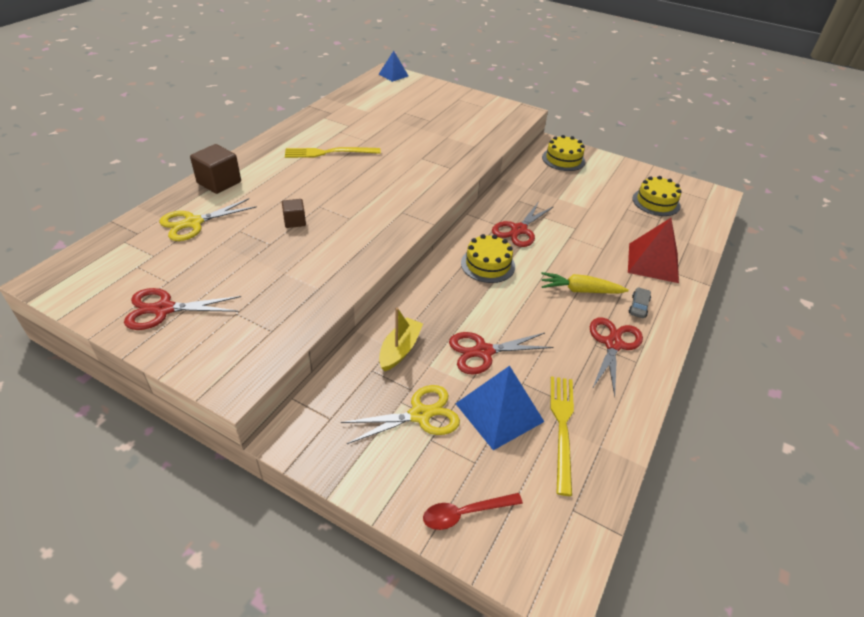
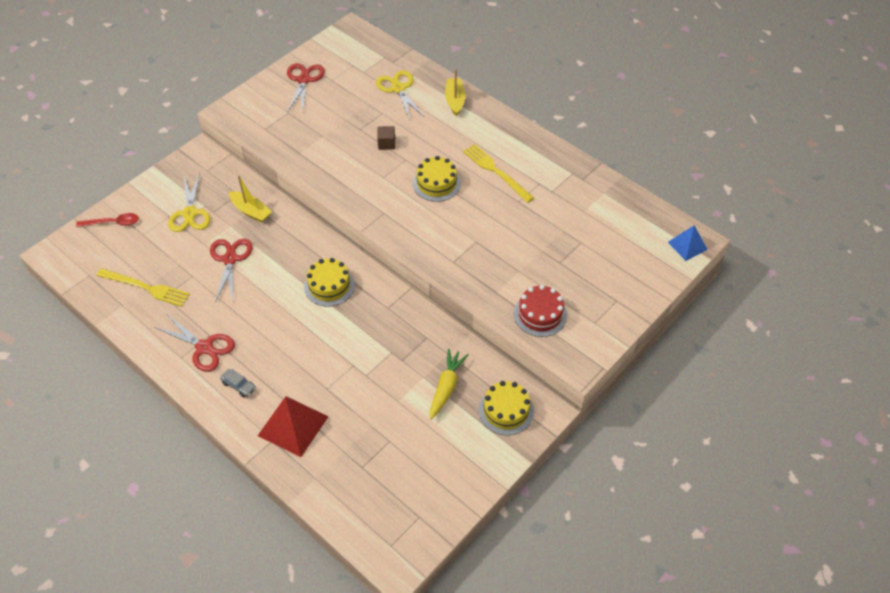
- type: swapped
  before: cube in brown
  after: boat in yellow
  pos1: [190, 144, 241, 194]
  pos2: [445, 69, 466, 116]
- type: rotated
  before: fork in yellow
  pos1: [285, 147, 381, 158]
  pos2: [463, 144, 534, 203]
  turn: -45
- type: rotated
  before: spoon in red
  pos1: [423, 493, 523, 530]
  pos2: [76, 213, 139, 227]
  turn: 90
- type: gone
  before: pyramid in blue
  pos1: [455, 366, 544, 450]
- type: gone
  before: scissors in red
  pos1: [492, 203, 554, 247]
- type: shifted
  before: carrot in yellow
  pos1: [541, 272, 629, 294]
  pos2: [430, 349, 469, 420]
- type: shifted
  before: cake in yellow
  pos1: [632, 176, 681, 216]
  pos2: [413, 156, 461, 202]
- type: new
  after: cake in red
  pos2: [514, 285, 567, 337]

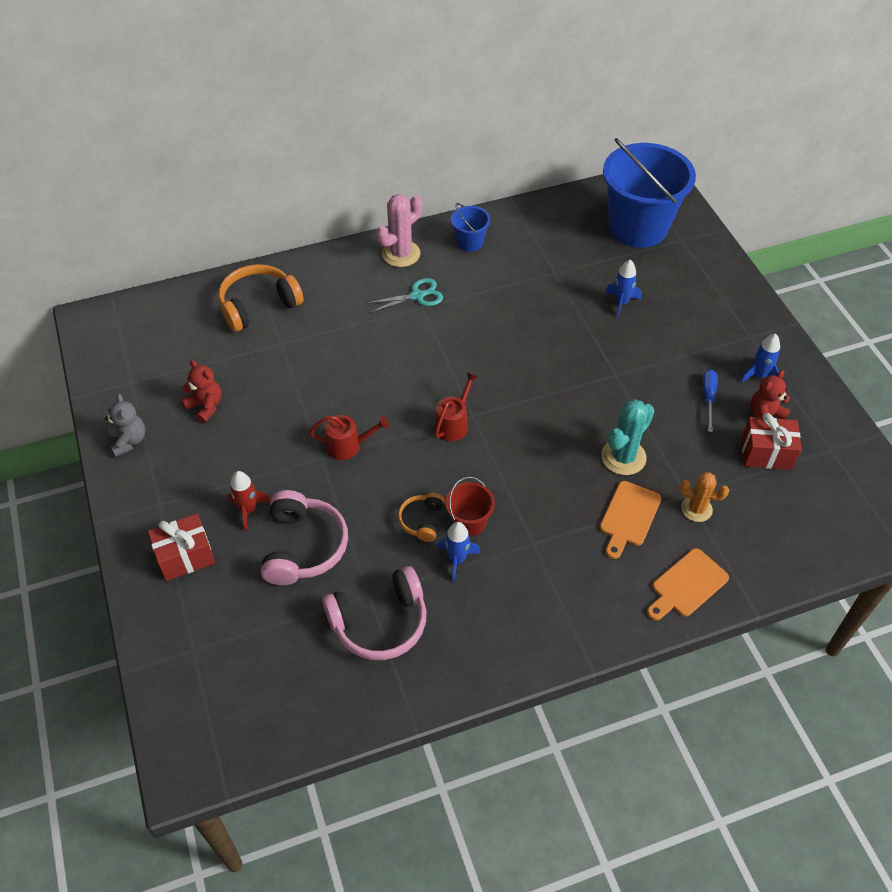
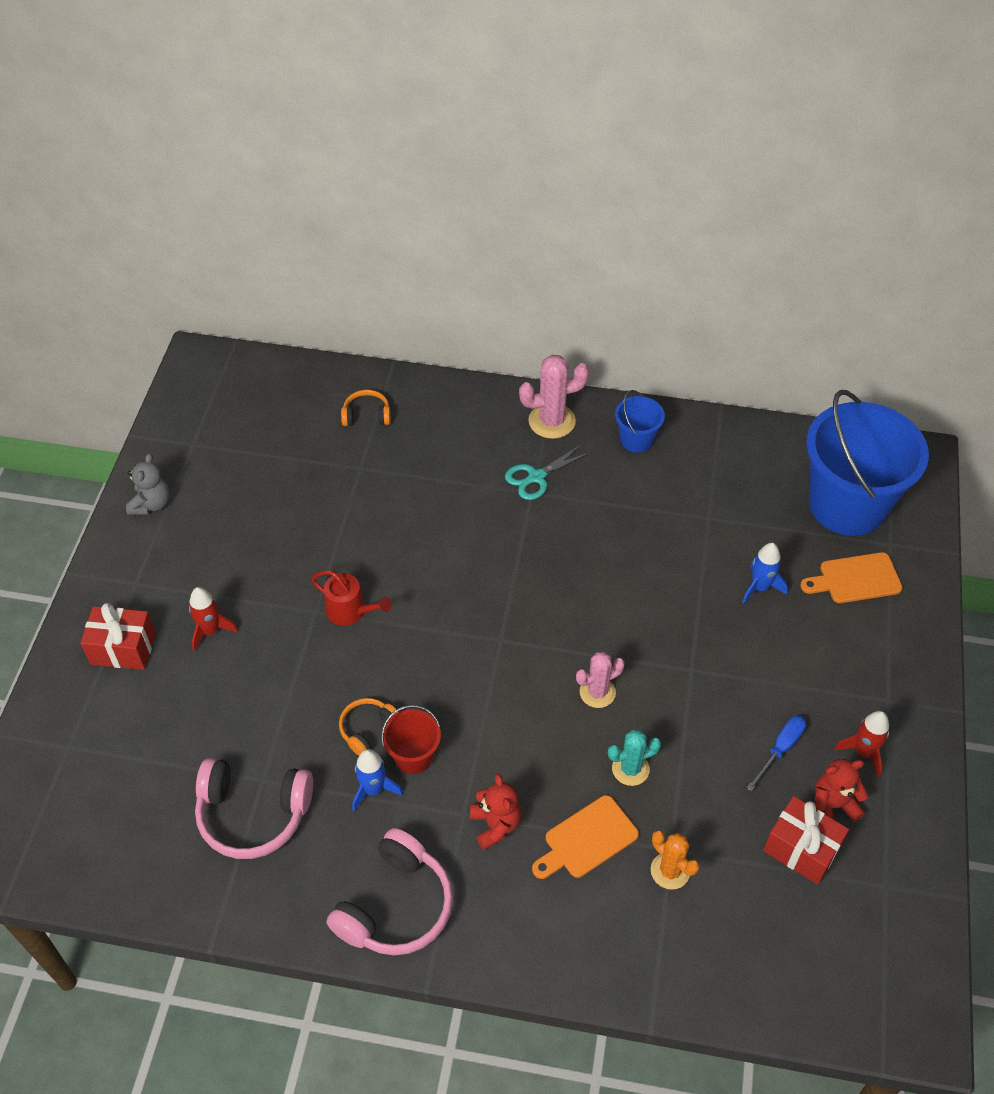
- type: shifted
  before: teddy bear in red
  pos1: [182, 360, 221, 423]
  pos2: [470, 774, 521, 850]
- type: scaled
  before: headphones in orange
  pos1: [218, 264, 304, 332]
  pos2: [341, 390, 391, 426]
  scale: 0.54
- type: shifted
  before: headphones in pink
  pos1: [261, 490, 348, 585]
  pos2: [327, 828, 453, 955]
- type: rotated
  before: scissors in turquoise
  pos1: [366, 278, 443, 313]
  pos2: [505, 443, 592, 500]
  turn: 135
- type: gone
  before: watering can in red
  pos1: [434, 372, 478, 441]
- type: scaled
  before: cactus in turquoise
  pos1: [601, 399, 654, 475]
  pos2: [608, 730, 661, 786]
  scale: 0.67
- type: shifted
  before: cutting board in orange
  pos1: [647, 548, 729, 620]
  pos2: [800, 552, 903, 603]
- type: repainted
  before: rocket in blue
  after: rocket in red
  pos1: [740, 334, 780, 382]
  pos2: [834, 711, 889, 777]
- type: new
  after: cactus in pink
  pos2: [576, 652, 625, 708]

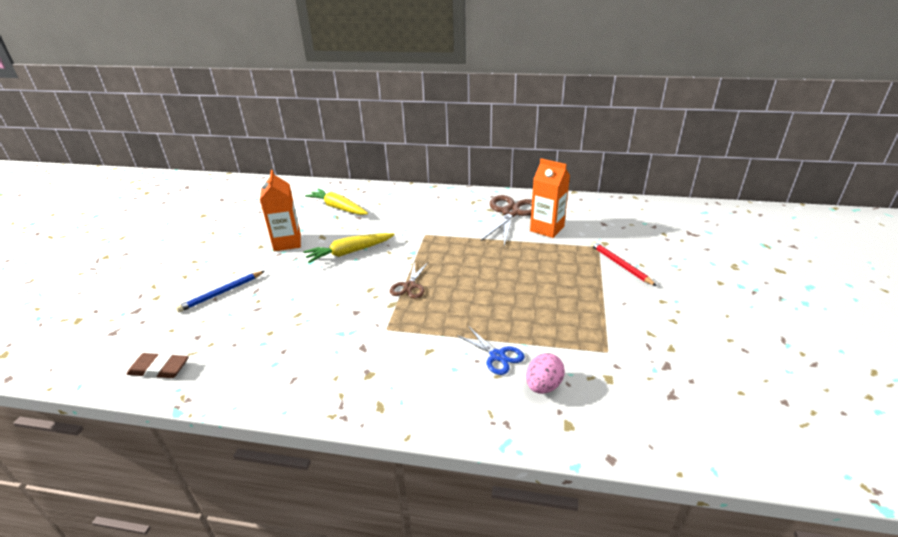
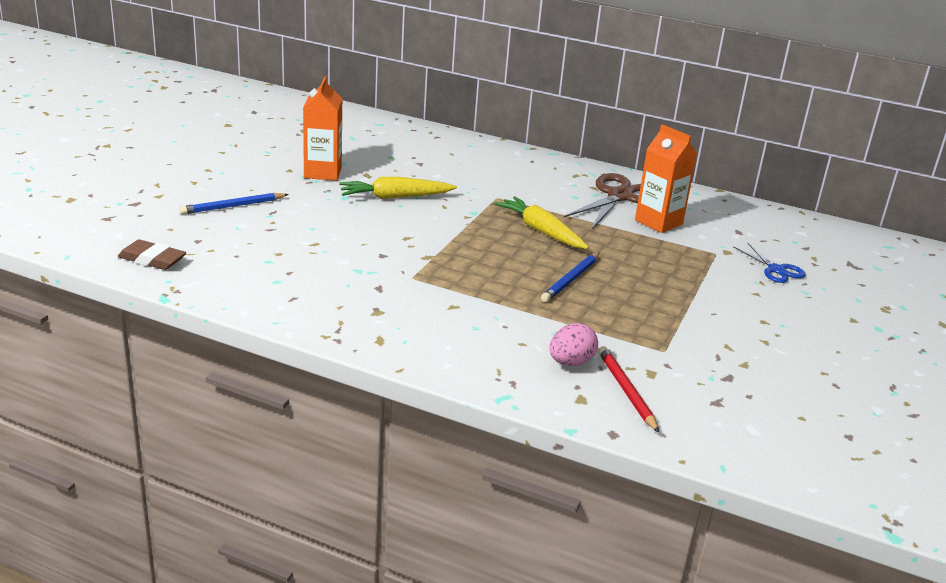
- type: shifted
  before: carrot in yellow
  pos1: [305, 189, 368, 215]
  pos2: [494, 196, 589, 249]
- type: gone
  before: scissors in brown
  pos1: [390, 262, 428, 299]
- type: shifted
  before: scissors in blue
  pos1: [456, 326, 525, 375]
  pos2: [734, 243, 806, 283]
- type: shifted
  before: pencil in red
  pos1: [590, 241, 657, 286]
  pos2: [598, 346, 659, 433]
- type: new
  after: pencil in blue
  pos2: [541, 253, 599, 302]

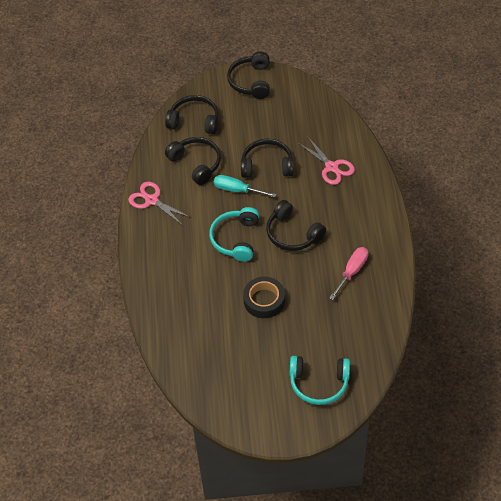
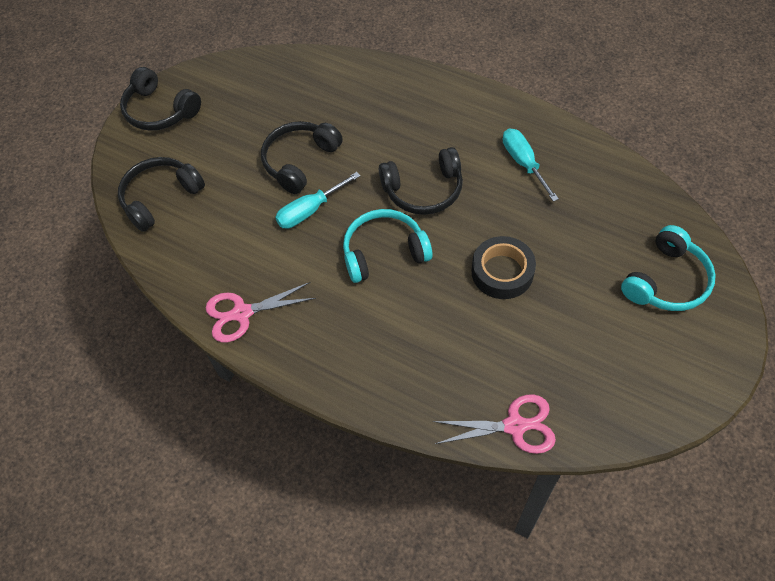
- type: gone
  before: headphones in black
  pos1: [165, 137, 221, 185]
- type: rotated
  before: headphones in turquoise
  pos1: [209, 207, 260, 262]
  pos2: [343, 209, 433, 283]
  turn: 120
- type: shifted
  before: scissors in pink
  pos1: [298, 137, 355, 185]
  pos2: [432, 394, 556, 454]
- type: repainted
  before: screwdriver in pink
  after: screwdriver in turquoise
  pos1: [329, 247, 368, 300]
  pos2: [503, 129, 559, 202]

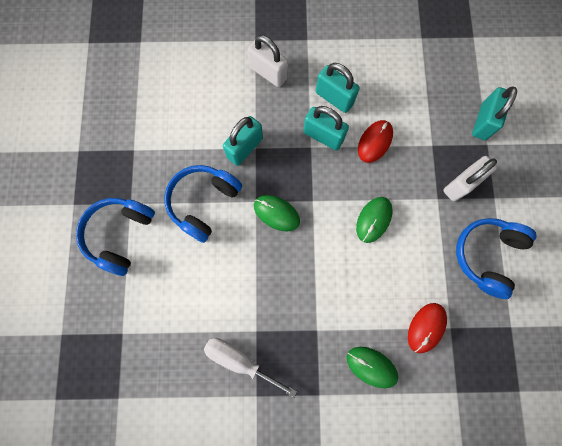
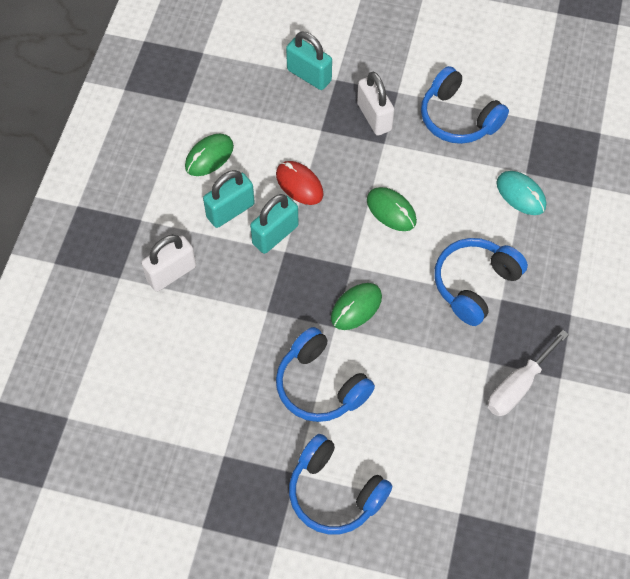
- type: gone
  before: padlock in turquoise
  pos1: [223, 116, 263, 166]
- type: shifted
  before: mouse in green
  pos1: [347, 347, 398, 388]
  pos2: [185, 133, 234, 176]
- type: repainted
  before: mouse in red
  after: mouse in turquoise
  pos1: [408, 303, 447, 353]
  pos2: [497, 171, 546, 215]
- type: new
  after: headphones in blue
  pos2: [434, 238, 528, 326]

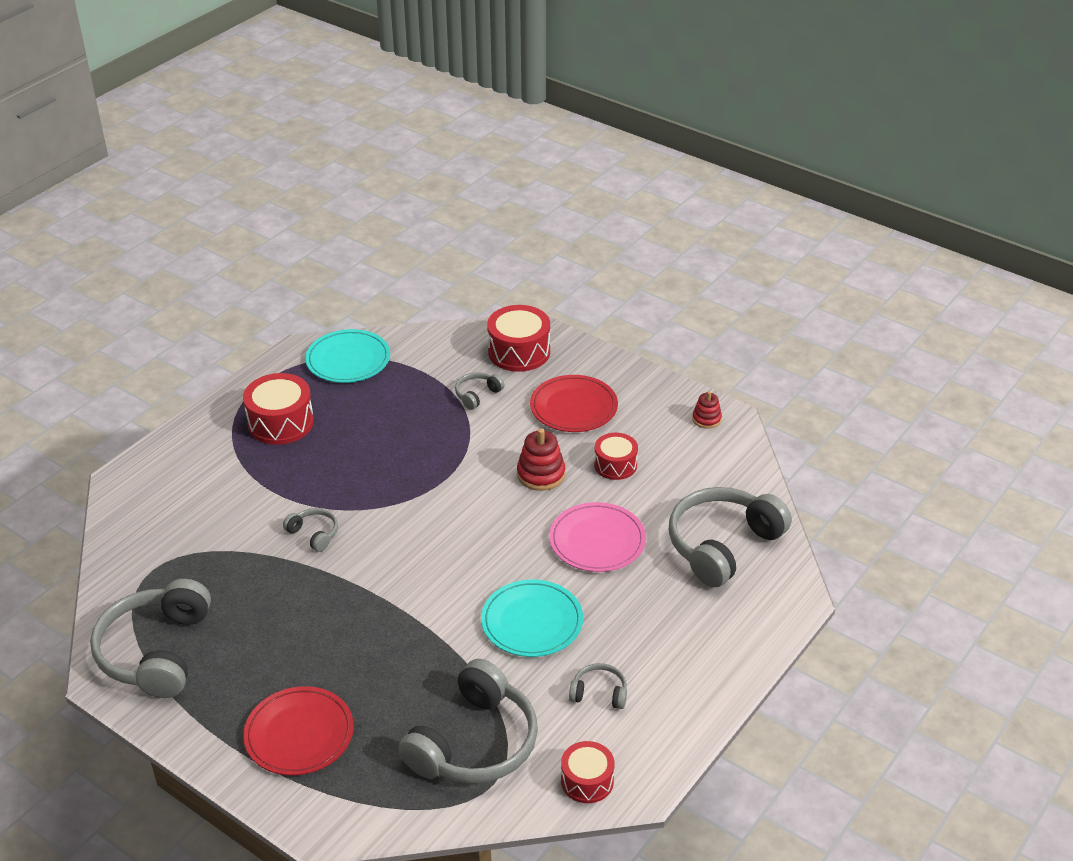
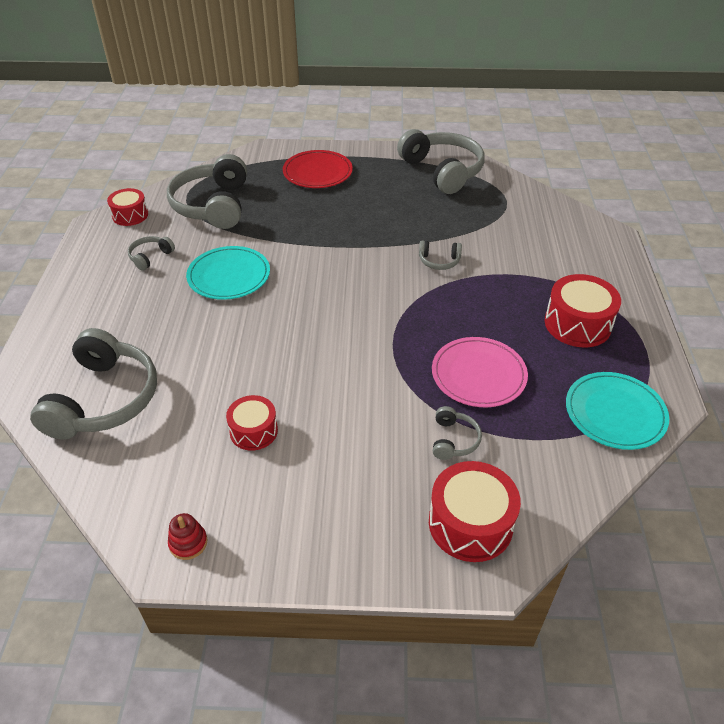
- type: gone
  before: stacking toy in red
  pos1: [517, 428, 565, 491]
- type: gone
  before: plate in red
  pos1: [530, 375, 618, 432]
- type: shifted
  before: plate in pink
  pos1: [549, 502, 646, 572]
  pos2: [432, 337, 528, 407]
- type: rotated
  before: headphones in grey
  pos1: [569, 663, 627, 709]
  pos2: [128, 236, 175, 271]
  turn: 150

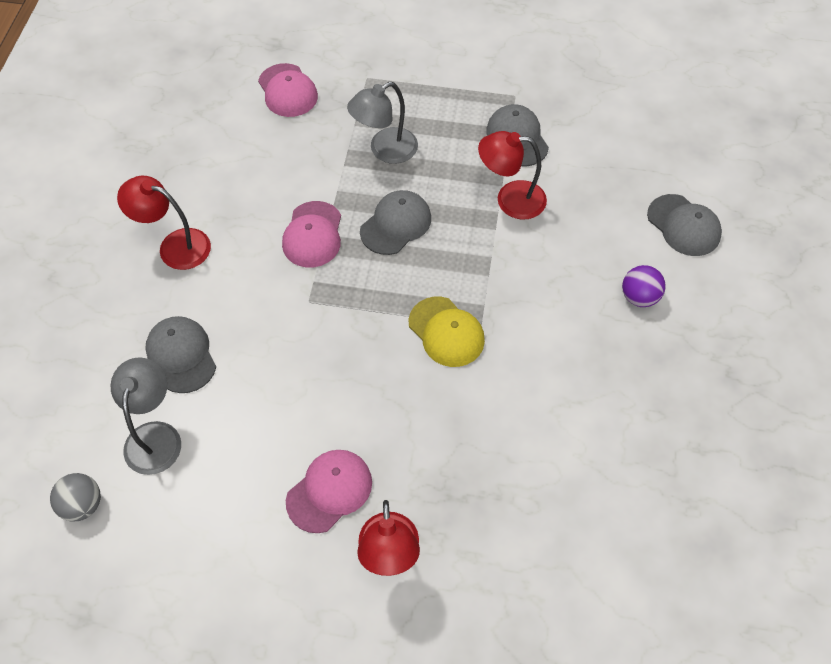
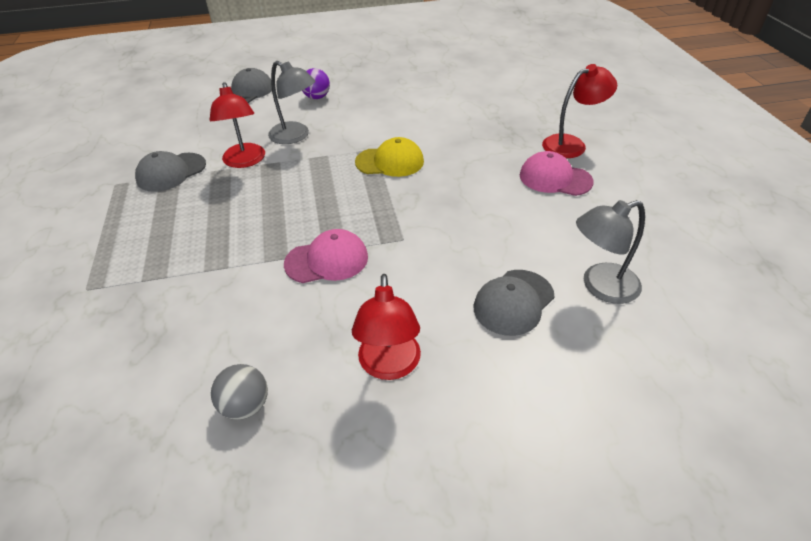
- type: shifted
  before: ball in grey
  pos1: [50, 473, 101, 522]
  pos2: [211, 364, 268, 420]
- type: gone
  before: cap in pink
  pos1: [258, 63, 318, 117]
- type: shifted
  before: lamp in grey
  pos1: [347, 82, 418, 164]
  pos2: [268, 61, 316, 144]
- type: gone
  before: cap in grey
  pos1: [360, 190, 431, 255]
- type: rotated
  before: cap in yellow
  pos1: [409, 297, 485, 367]
  pos2: [355, 137, 424, 177]
  turn: 60

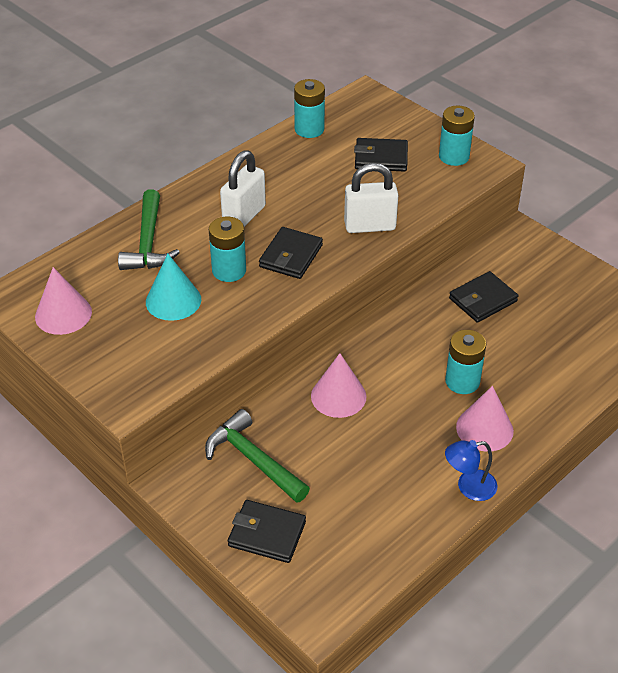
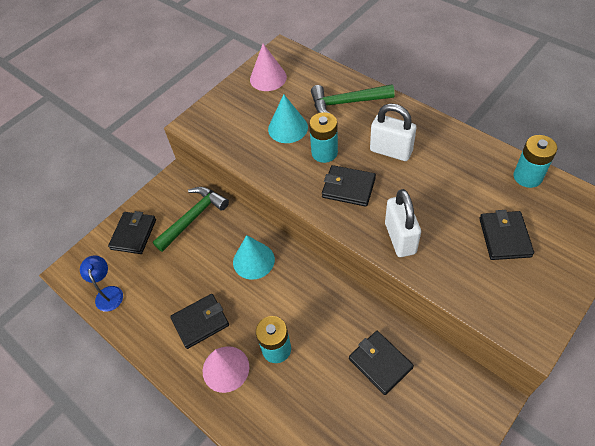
- type: repainted
  before: cone in pink
  after: cone in turquoise
  pos1: [311, 353, 366, 418]
  pos2: [233, 235, 275, 280]
- type: gone
  before: battery in turquoise
  pos1: [439, 106, 475, 166]
- type: shifted
  before: lamp in blue
  pos1: [445, 440, 497, 501]
  pos2: [80, 256, 123, 312]
- type: new
  after: wallet in black
  pos2: [170, 294, 229, 349]

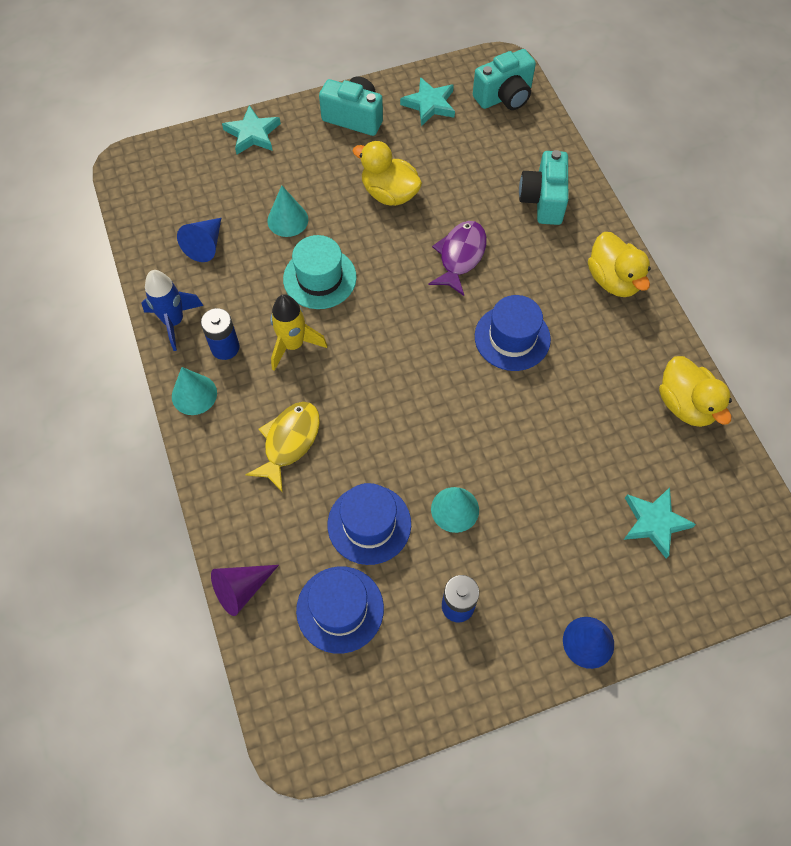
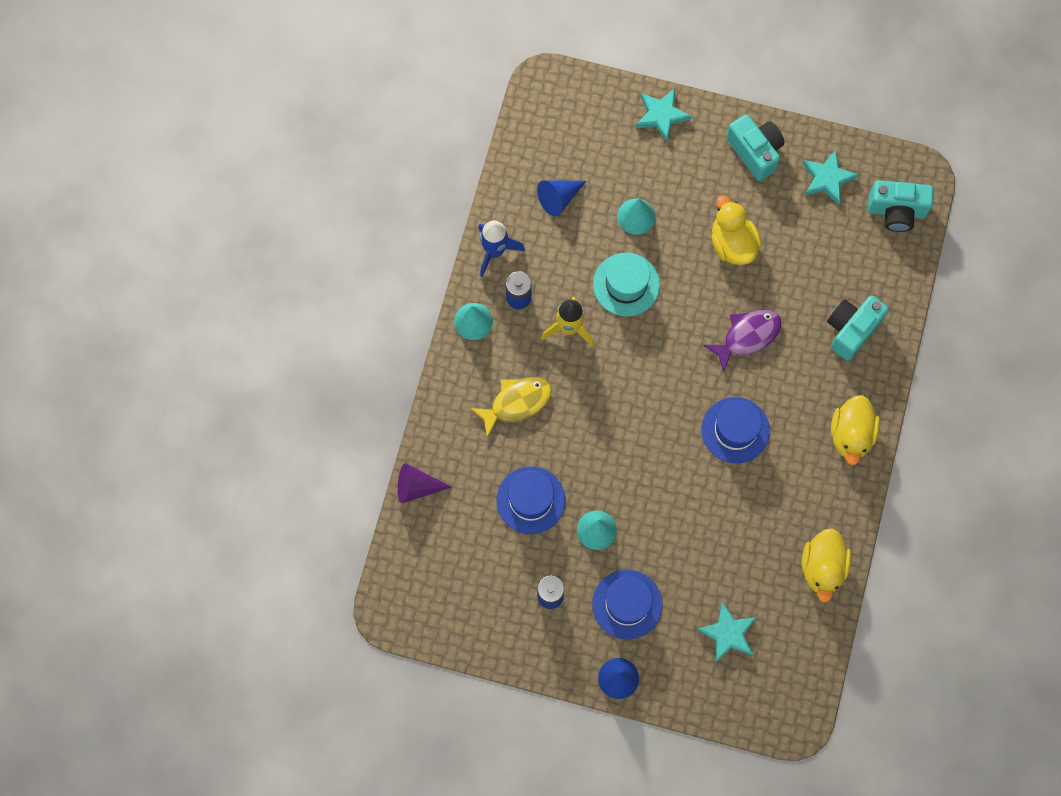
- type: shifted
  before: hat in blue
  pos1: [296, 566, 384, 654]
  pos2: [592, 570, 662, 640]

